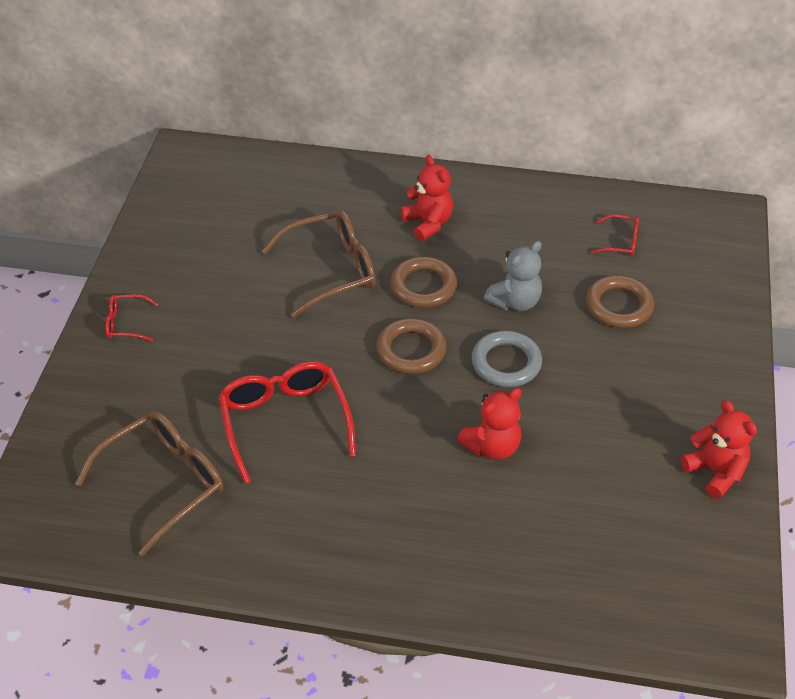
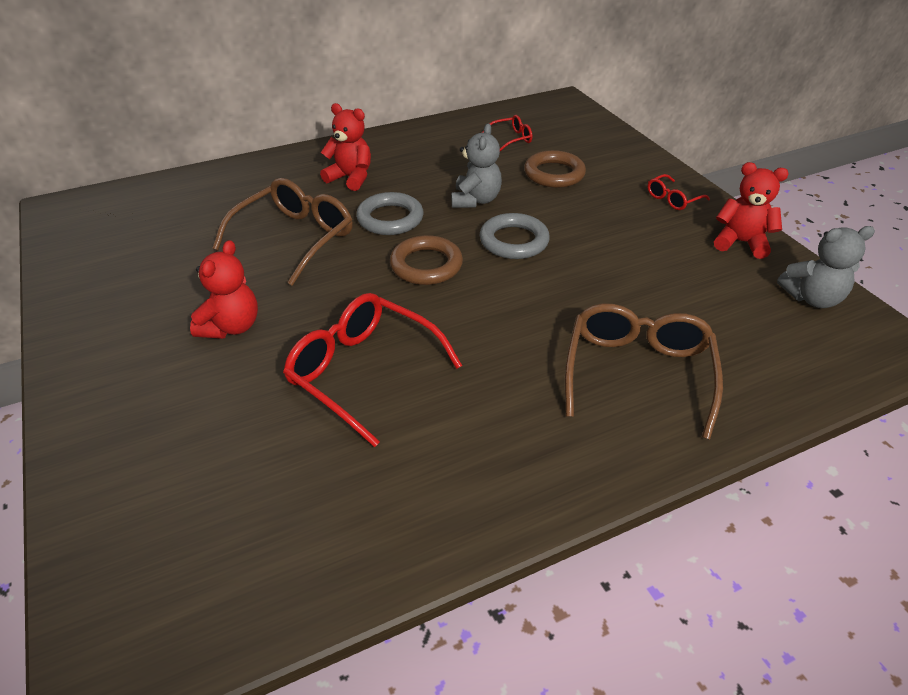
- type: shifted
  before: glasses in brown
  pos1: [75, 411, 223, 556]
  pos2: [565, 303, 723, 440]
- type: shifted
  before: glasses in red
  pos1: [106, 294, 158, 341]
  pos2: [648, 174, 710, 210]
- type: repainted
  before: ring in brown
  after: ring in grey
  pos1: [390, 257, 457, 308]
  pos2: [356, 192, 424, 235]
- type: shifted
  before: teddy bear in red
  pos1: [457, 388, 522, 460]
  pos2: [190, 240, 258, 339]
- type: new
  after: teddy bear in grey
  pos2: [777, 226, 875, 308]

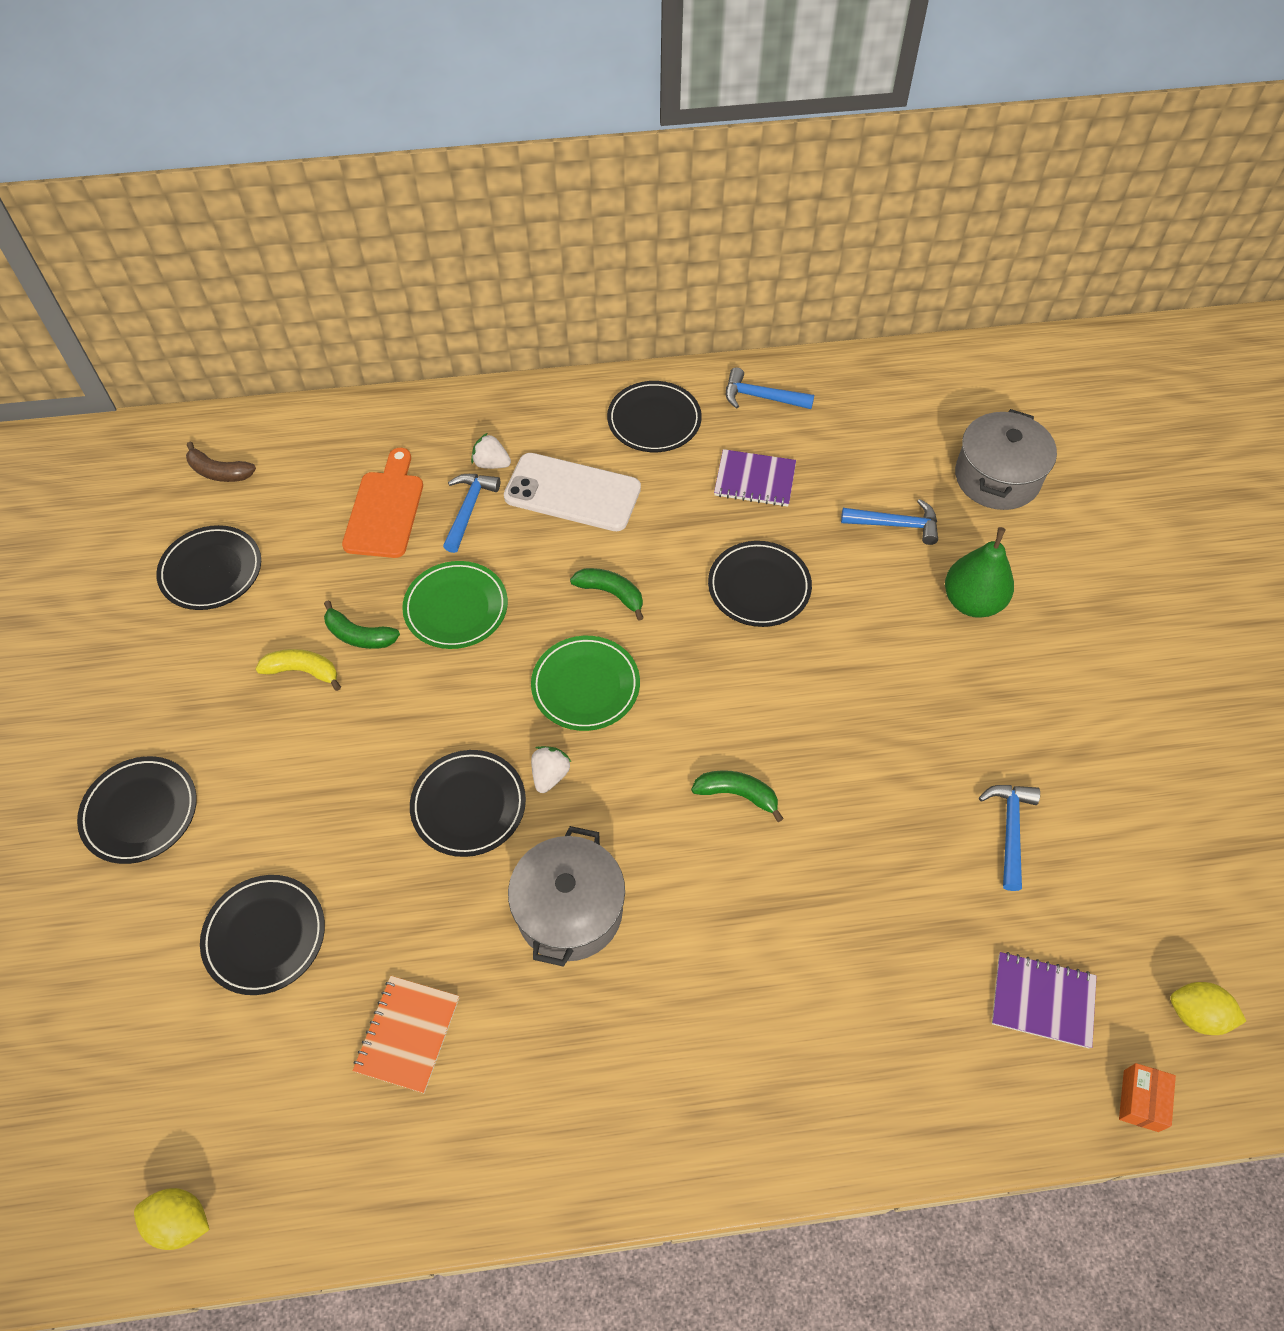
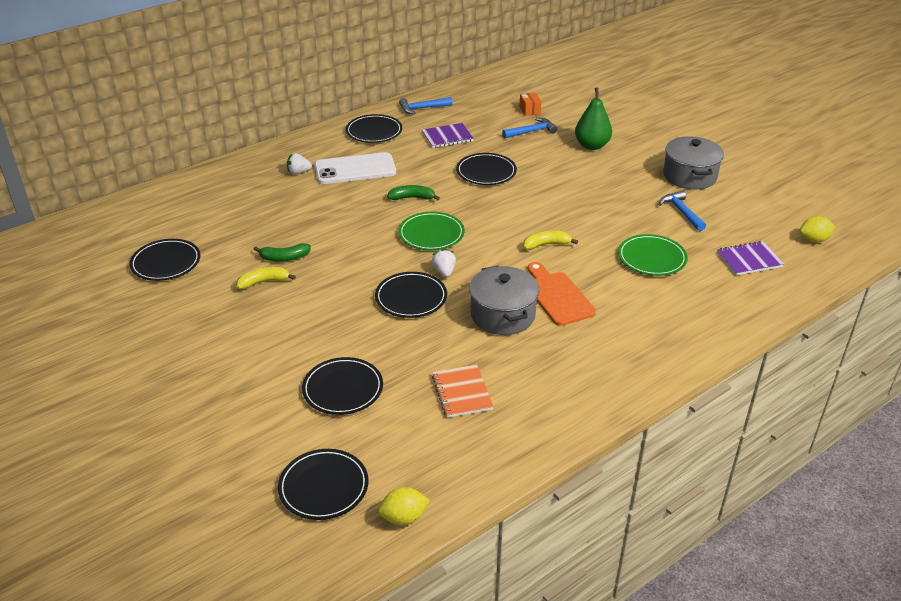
- type: shifted
  before: plate in black
  pos1: [77, 756, 197, 864]
  pos2: [278, 449, 368, 520]
- type: gone
  before: banana in brown
  pos1: [186, 442, 256, 482]
- type: shifted
  before: cutting board in orange
  pos1: [342, 448, 423, 558]
  pos2: [527, 262, 596, 326]
- type: shifted
  before: plate in green
  pos1: [402, 561, 508, 649]
  pos2: [618, 234, 688, 276]
- type: gone
  before: hammer in blue
  pos1: [443, 474, 500, 553]
- type: repainted
  before: banana in green
  after: banana in yellow
  pos1: [691, 770, 784, 822]
  pos2: [523, 231, 578, 250]
- type: shifted
  before: pot in grey
  pos1: [955, 409, 1057, 510]
  pos2: [663, 136, 724, 189]
- type: shifted
  before: box in orange
  pos1: [1119, 1063, 1176, 1132]
  pos2: [519, 92, 541, 116]

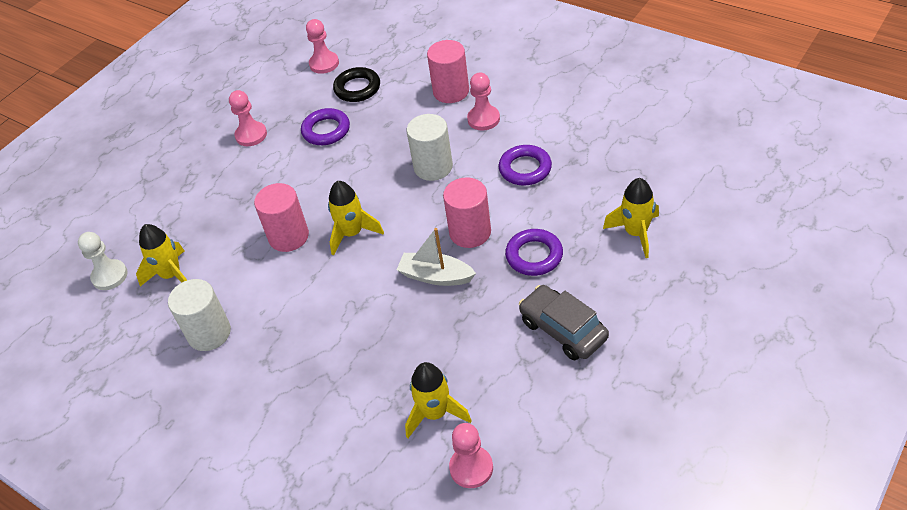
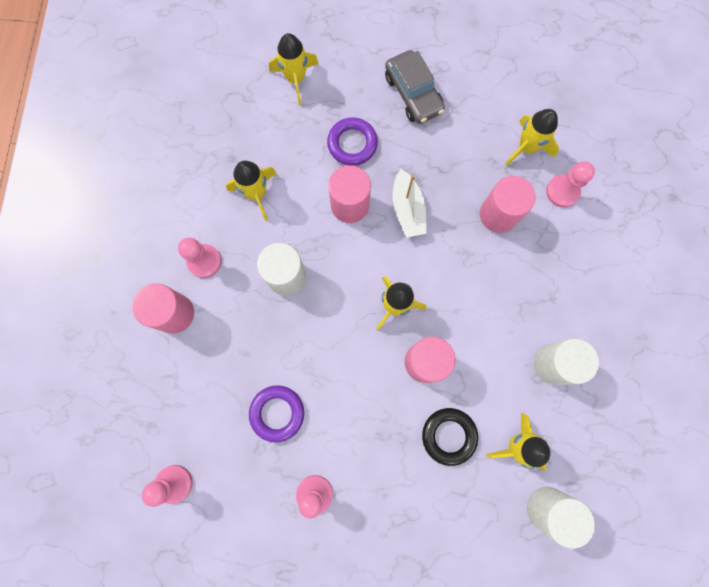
- type: swapped
  before: pawn in white
  after: cylinder in white
  pos1: [78, 232, 128, 290]
  pos2: [527, 487, 595, 549]
- type: shifted
  before: ring in black
  pos1: [333, 67, 380, 102]
  pos2: [422, 408, 478, 466]
- type: shifted
  before: pawn in pink
  pos1: [449, 423, 493, 488]
  pos2: [546, 161, 595, 208]
- type: swapped
  before: ring in purple
  after: rocket in yellow
  pos1: [499, 145, 552, 186]
  pos2: [226, 161, 277, 221]
- type: rotated
  before: car in grey
  pos1: [519, 285, 609, 361]
  pos2: [385, 50, 445, 124]
  turn: -45
- type: new
  after: cylinder in pink
  pos2: [480, 176, 536, 233]

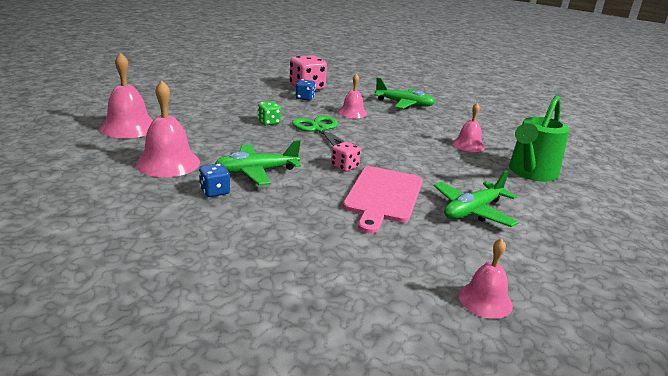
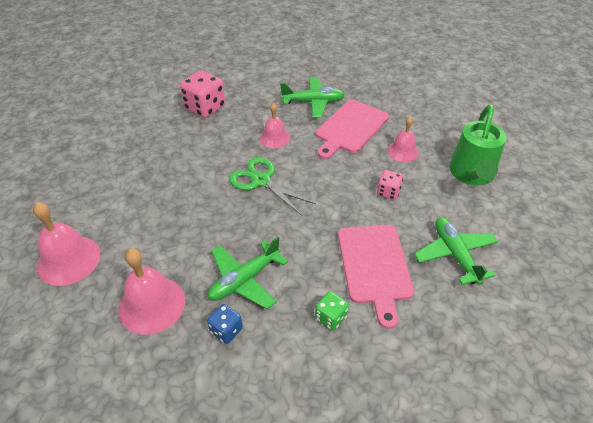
- type: shifted
  before: dice in green
  pos1: [258, 101, 281, 125]
  pos2: [315, 291, 349, 330]
- type: gone
  before: dice in blue
  pos1: [296, 79, 316, 101]
- type: shifted
  before: dice in pink
  pos1: [331, 142, 361, 172]
  pos2: [377, 170, 403, 200]
- type: rotated
  before: plane in green
  pos1: [434, 170, 519, 227]
  pos2: [414, 217, 498, 285]
  turn: 135
- type: gone
  before: bell in pink
  pos1: [458, 238, 513, 319]
- type: new
  after: cutting board in pink
  pos2: [316, 99, 389, 159]

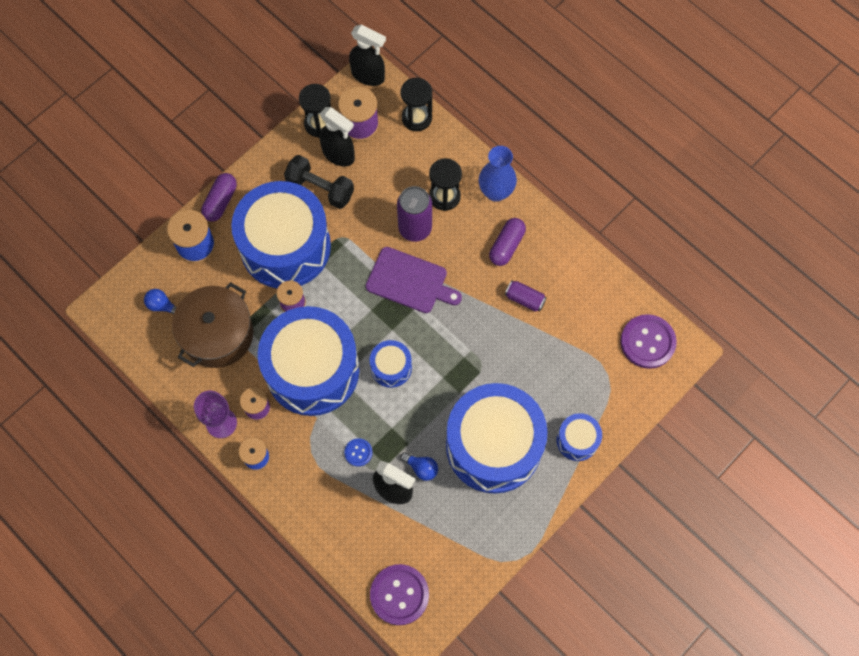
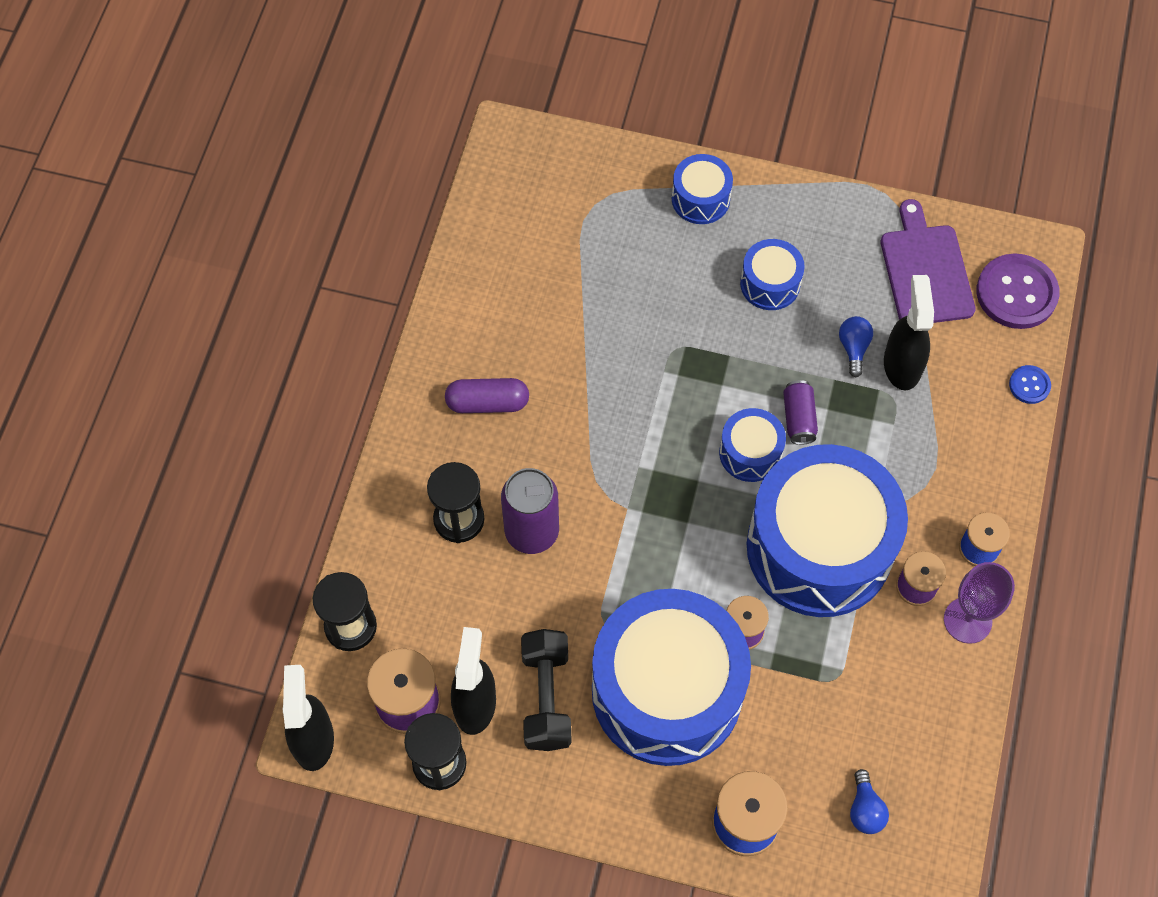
- type: gone
  before: pot in brown
  pos1: [172, 282, 253, 368]
- type: gone
  before: capsule in purple
  pos1: [201, 173, 237, 222]
- type: shifted
  before: button in blue
  pos1: [344, 438, 373, 467]
  pos2: [1009, 365, 1051, 404]
- type: shifted
  before: cutting board in purple
  pos1: [366, 247, 462, 313]
  pos2: [881, 199, 976, 323]
- type: scaled
  before: drum in blue
  pos1: [446, 383, 548, 494]
  pos2: [740, 239, 805, 310]
  scale: 0.44
- type: gone
  before: vase in blue
  pos1: [479, 146, 517, 202]
- type: shifted
  before: can in purple
  pos1: [505, 281, 547, 312]
  pos2: [783, 380, 818, 445]
- type: gone
  before: button in purple
  pos1: [620, 314, 677, 369]

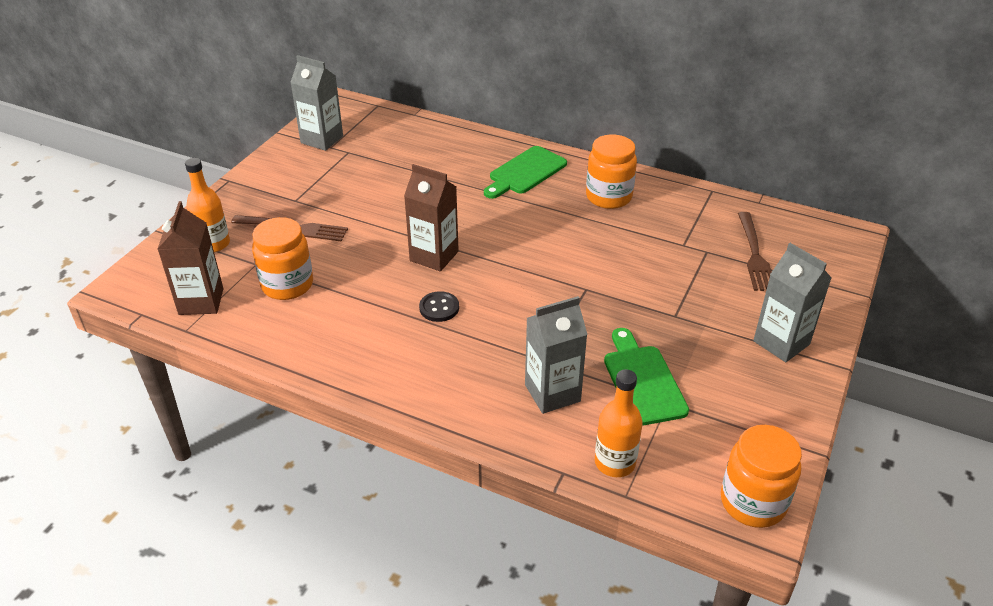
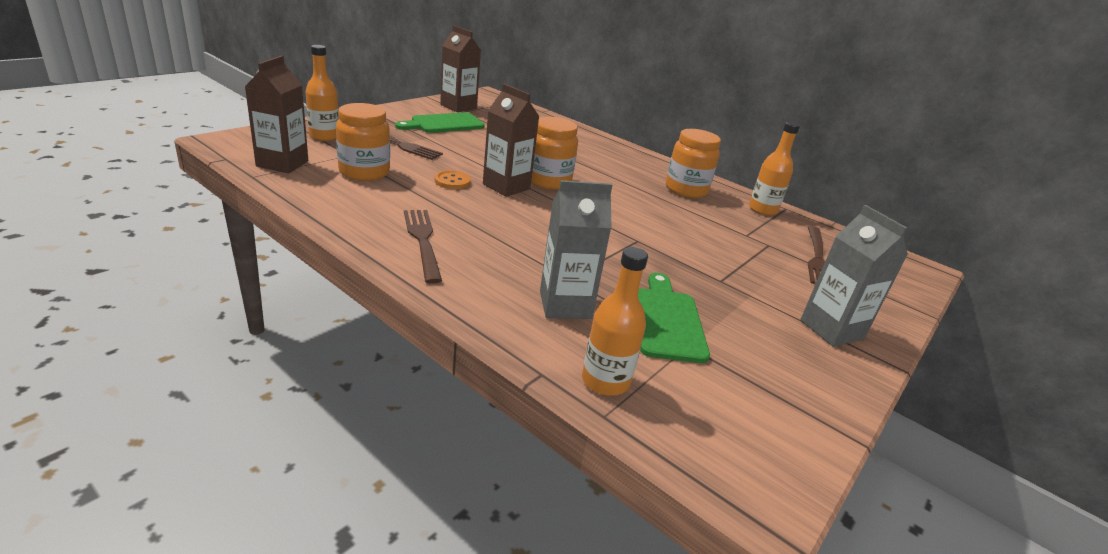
- type: repainted
  before: carton in grey
  after: carton in brown
  pos1: [290, 55, 343, 151]
  pos2: [440, 25, 481, 112]
- type: gone
  before: button in black
  pos1: [419, 291, 459, 322]
- type: shifted
  before: cutting board in green
  pos1: [484, 146, 567, 199]
  pos2: [395, 112, 485, 133]
- type: shifted
  before: jar in orange
  pos1: [721, 425, 802, 528]
  pos2: [531, 117, 578, 189]
- type: new
  after: fork in brown
  pos2: [404, 210, 442, 284]
- type: new
  after: button in orange
  pos2: [434, 170, 471, 189]
- type: new
  after: bottle in orange
  pos2: [749, 122, 800, 216]

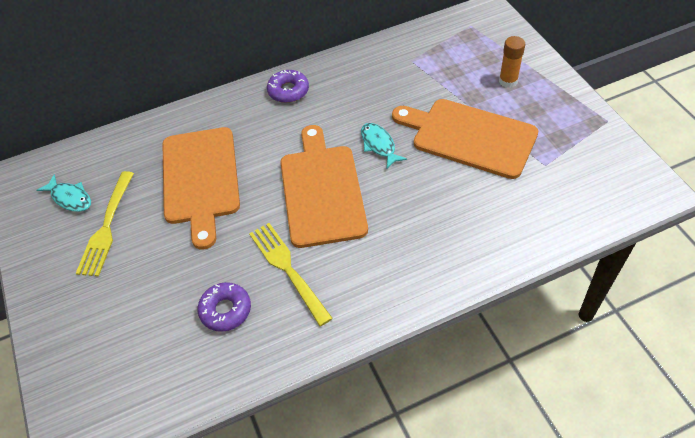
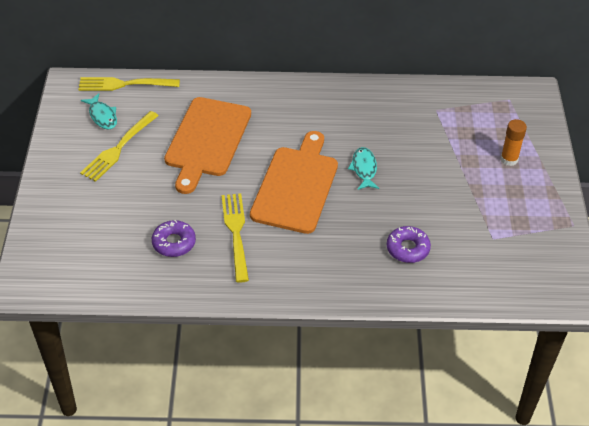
- type: shifted
  before: donut in purple
  pos1: [267, 70, 309, 103]
  pos2: [387, 226, 431, 263]
- type: gone
  before: cutting board in orange
  pos1: [392, 99, 538, 179]
- type: new
  after: fork in yellow
  pos2: [78, 77, 180, 91]

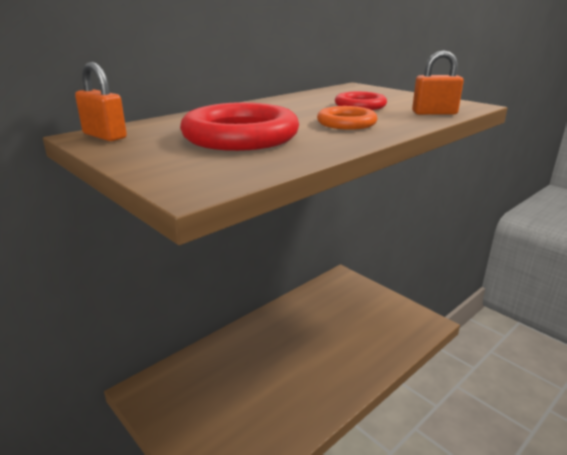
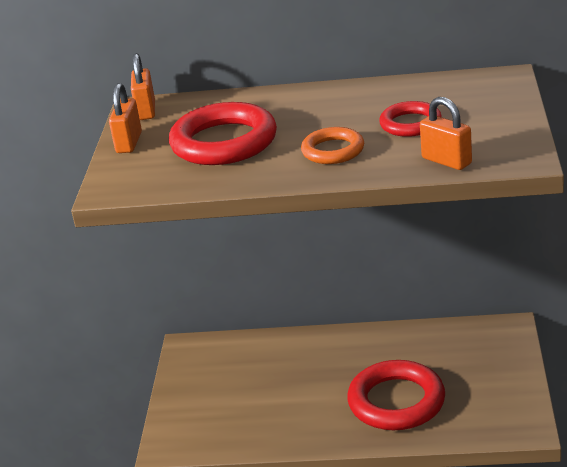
- type: new
  after: padlock in orange
  pos2: [109, 83, 142, 153]
- type: new
  after: ring in red
  pos2: [347, 360, 445, 430]

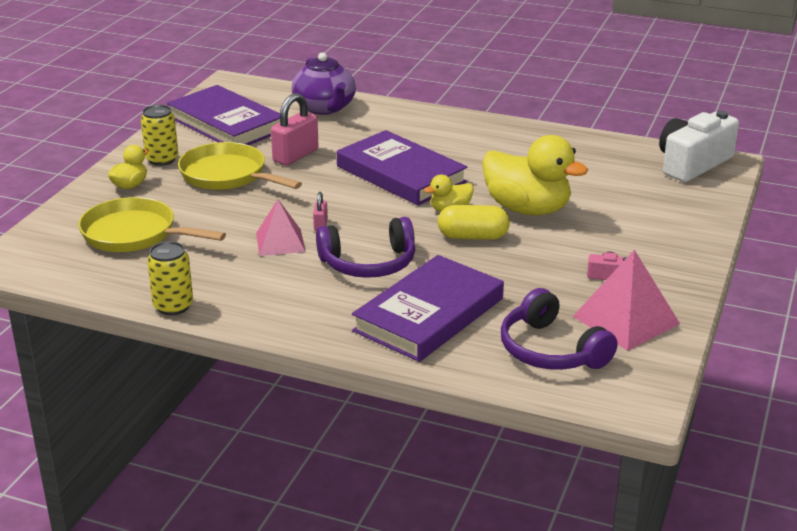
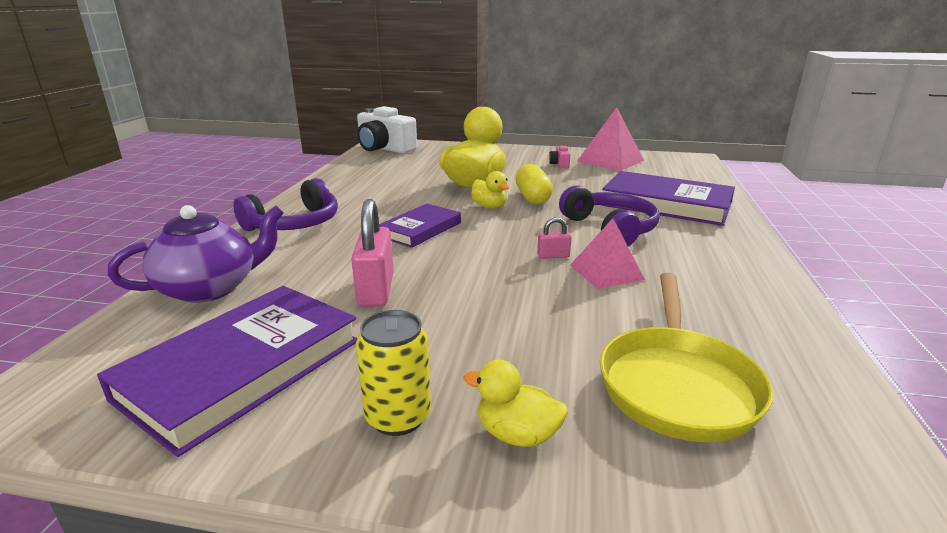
- type: gone
  before: can in yellow
  pos1: [147, 241, 193, 315]
- type: gone
  before: pan in yellow
  pos1: [178, 142, 302, 190]
- type: rotated
  before: padlock in pink
  pos1: [271, 93, 318, 166]
  pos2: [351, 199, 394, 307]
  turn: 60
- type: scaled
  before: book in purple
  pos1: [337, 130, 468, 206]
  pos2: [379, 204, 461, 248]
  scale: 0.59
- type: shifted
  before: headphones in purple
  pos1: [501, 288, 618, 370]
  pos2: [233, 178, 338, 231]

